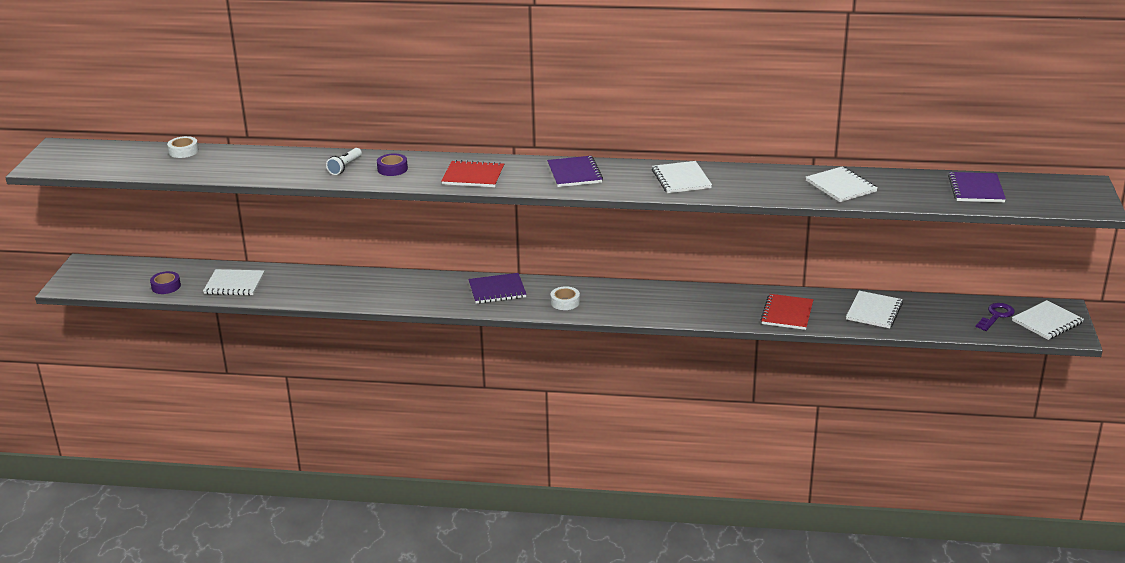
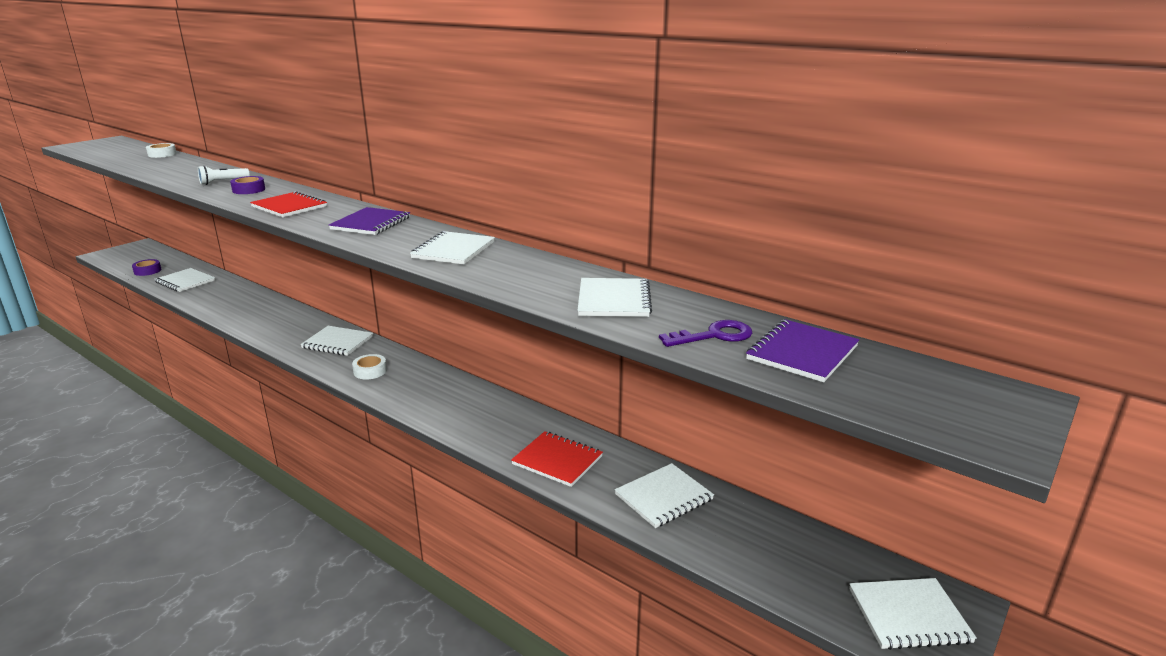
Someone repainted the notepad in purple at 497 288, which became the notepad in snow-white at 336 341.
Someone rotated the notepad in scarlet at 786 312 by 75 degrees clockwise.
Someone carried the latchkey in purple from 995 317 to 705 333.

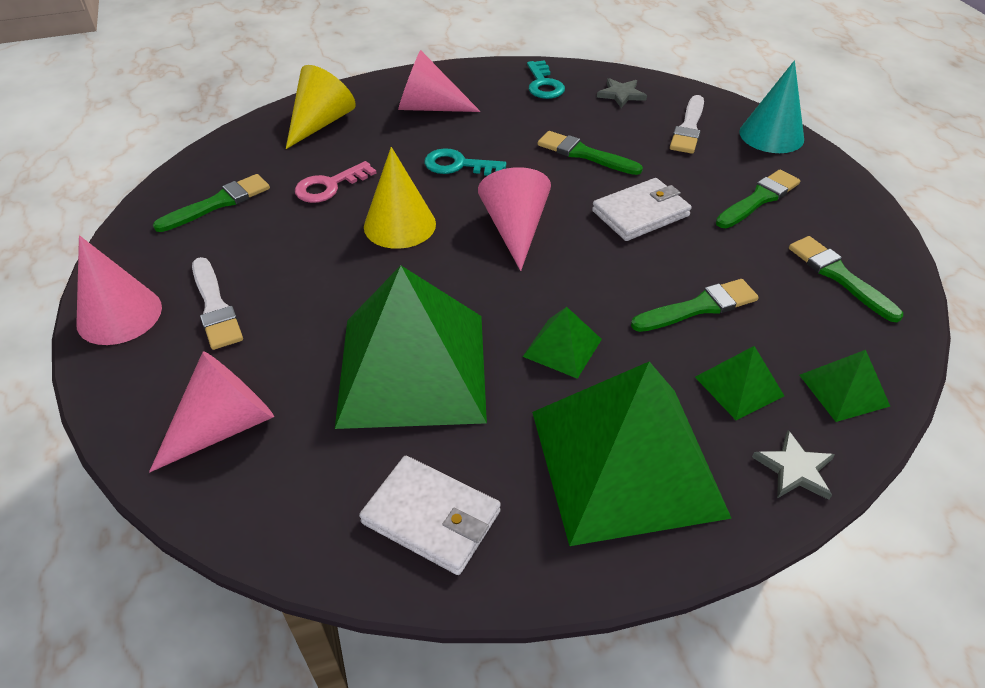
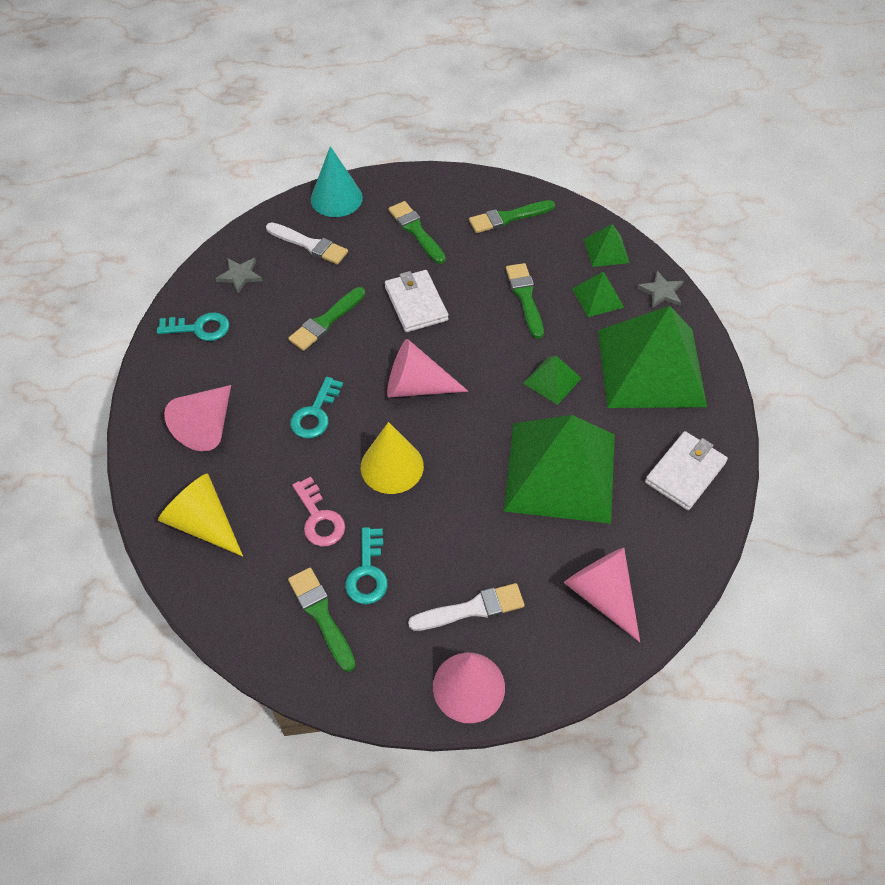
Someone put down the latchkey in aqua at 366 565.

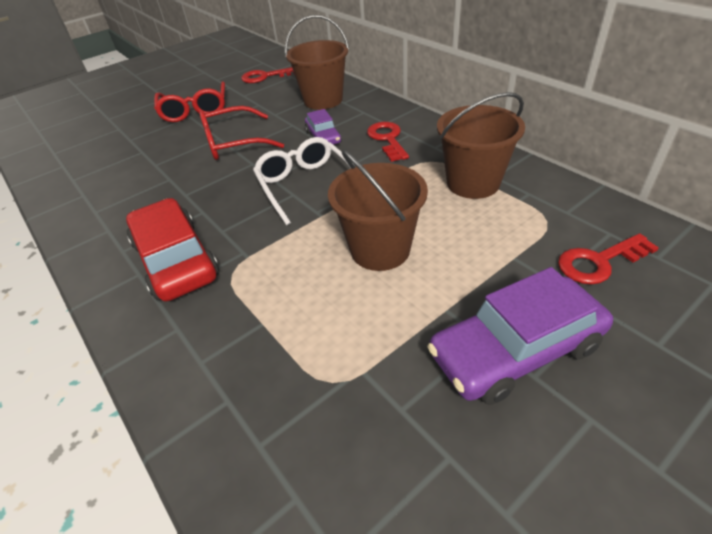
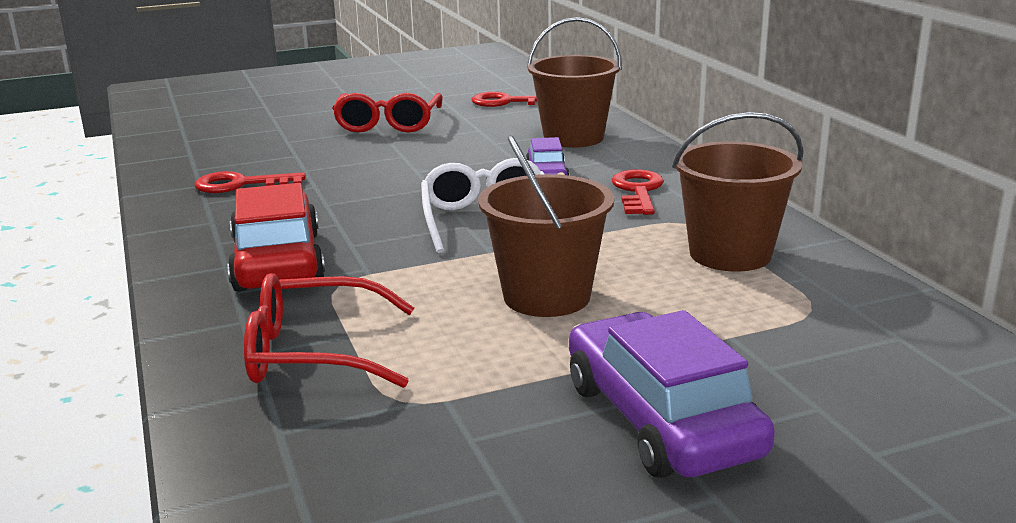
Someone carried the eyeglasses in scarlet from 241 133 to 329 330.
Someone rotated the toy car in purple at 520 336 by 75 degrees clockwise.
Someone carried the latchkey in scarlet from 608 259 to 250 182.

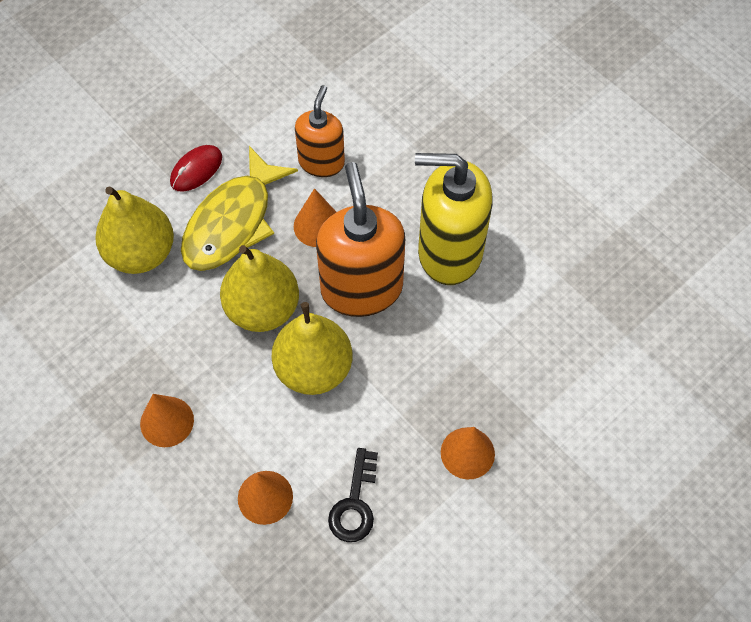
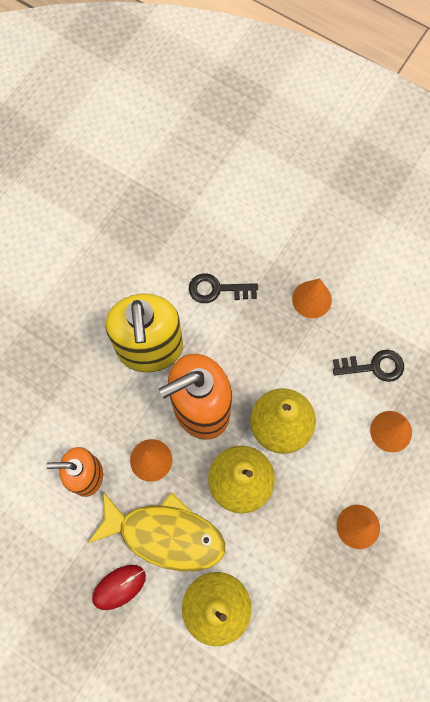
Someone rotated the mouse in scarlet at 196 168 by 60 degrees counterclockwise.
Someone put down the latchkey in ebony at 223 288.

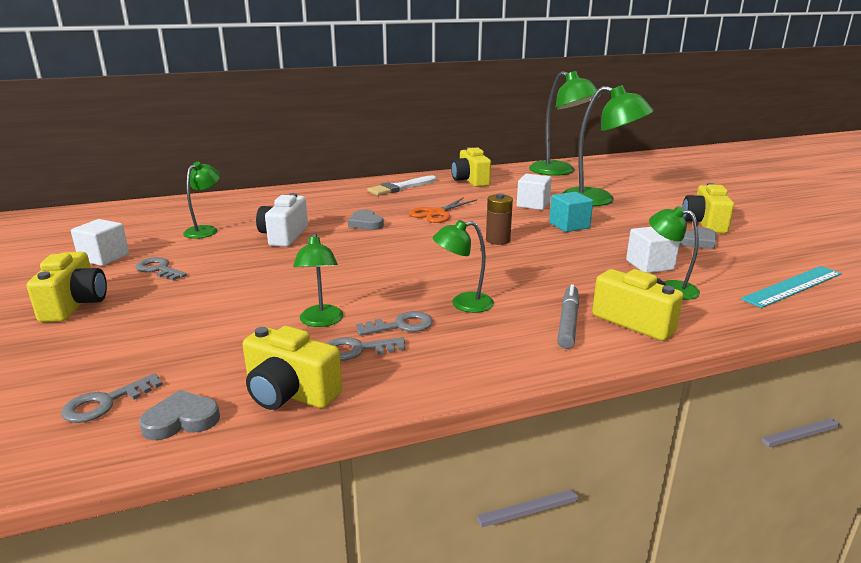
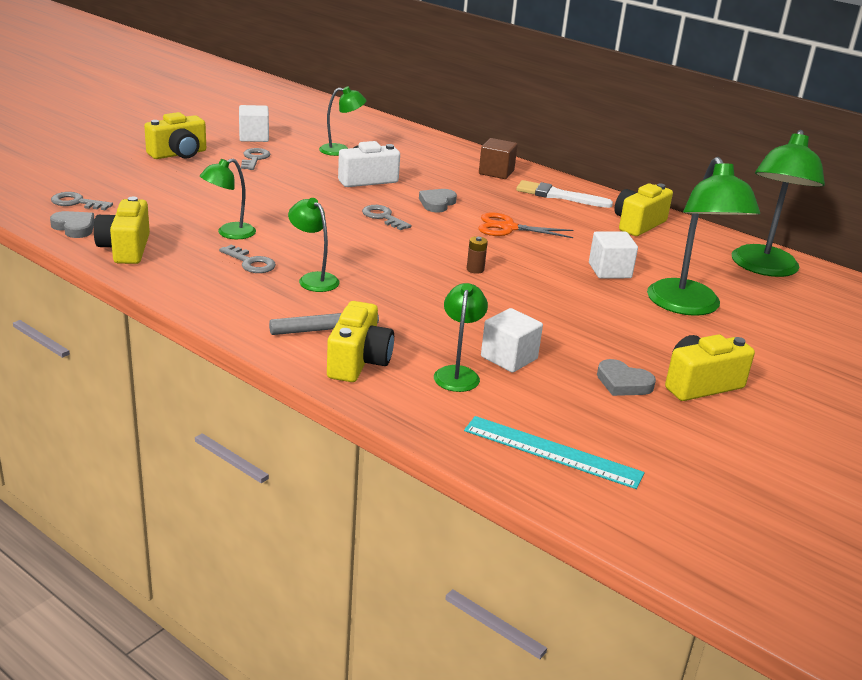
Someone carried the latchkey in ash-grey from 365 349 to 387 217.
Someone scaled the AA battery in dark brown at 499 219 by 0.64.
Someone took away the solid cube in aqua at 571 212.
Someone put down the solid cube in dark brown at 498 158.

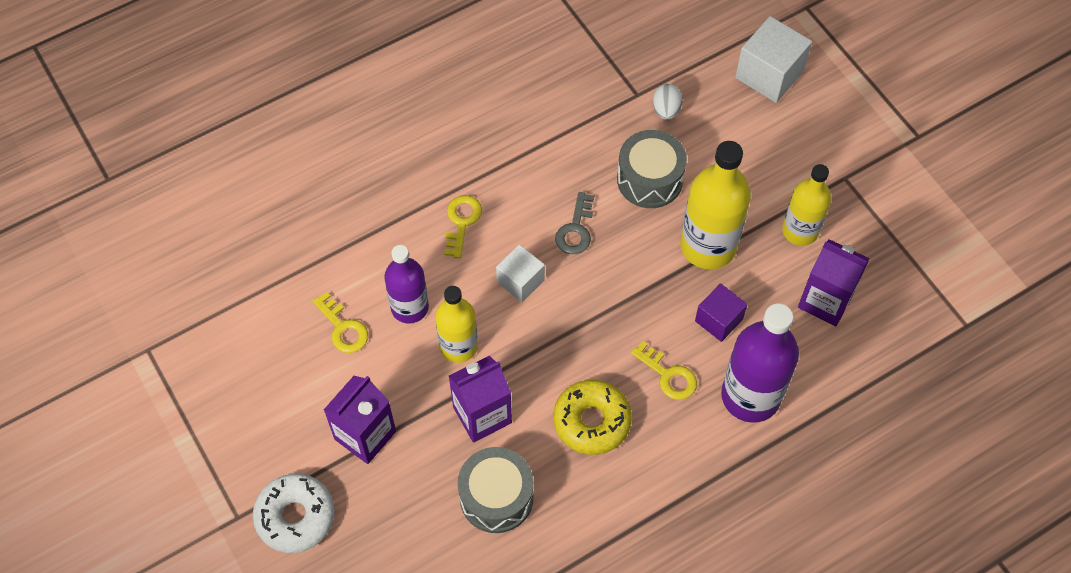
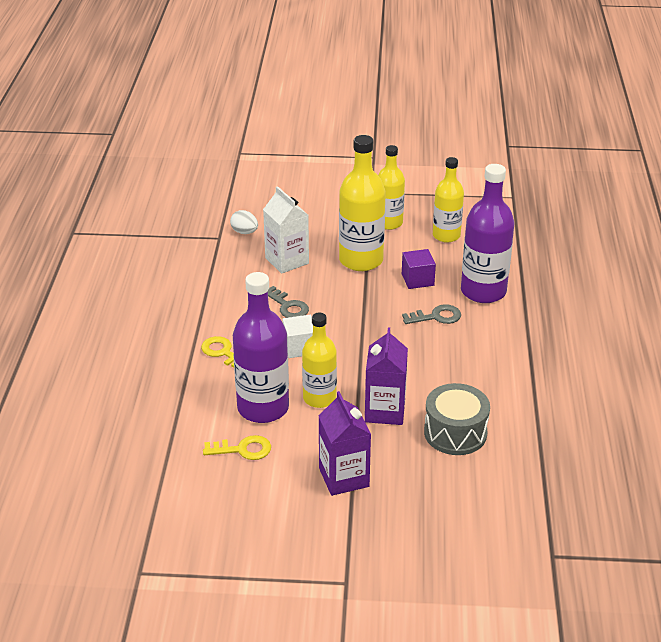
Someone took away the glazed donut in snow-white at 294 513.
Someone scaled the drink bottle in purple at 406 284 by 1.53.
Someone took away the glazed donut in golden at 592 417.
Someone swapped the drum in ash-grey at 652 169 for the juice carton in snow-white at 286 230.
Someone repainted the latchkey in golden at 664 370, which became the latchkey in ash-grey at 431 314.
Someone took away the solid cube in snow-white at 773 59.
Someone swapped the juice carton in purple at 834 282 for the drink bottle in golden at 448 200.

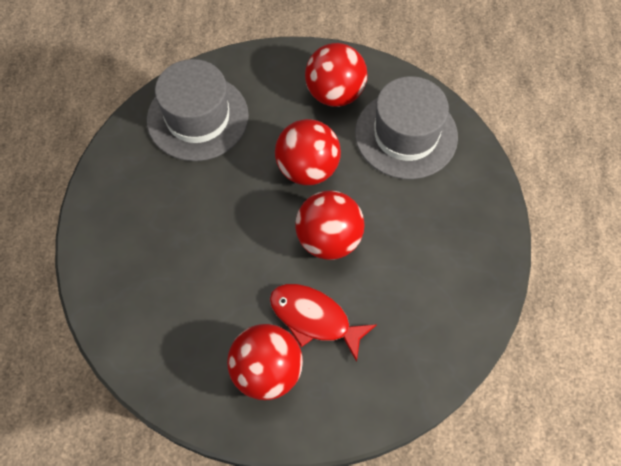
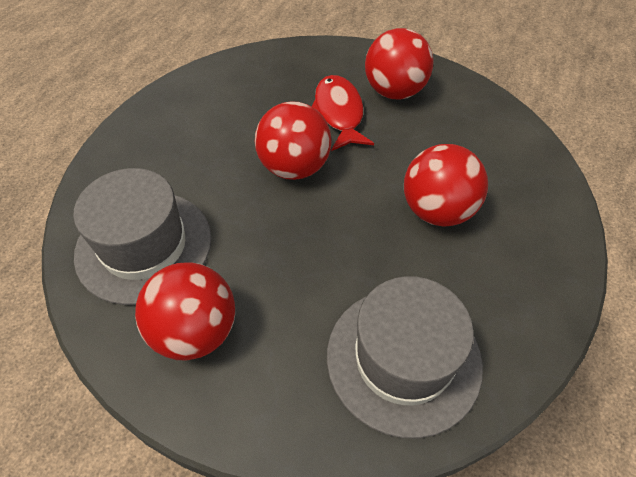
Someone rotated the toy fish in scarlet at 323 323 by 150 degrees counterclockwise.
Someone carried the play ball in scarlet from 308 152 to 446 185.

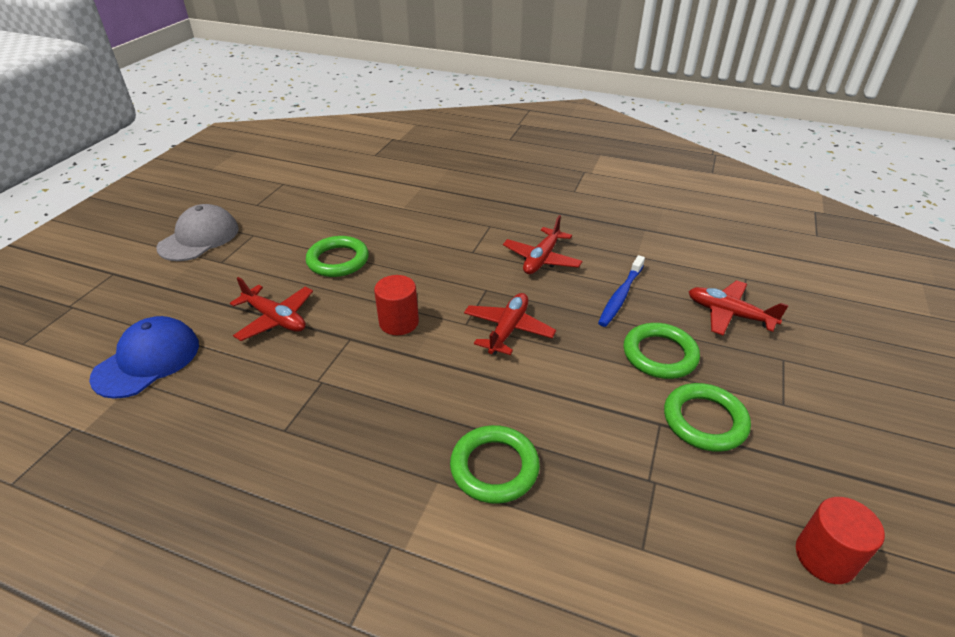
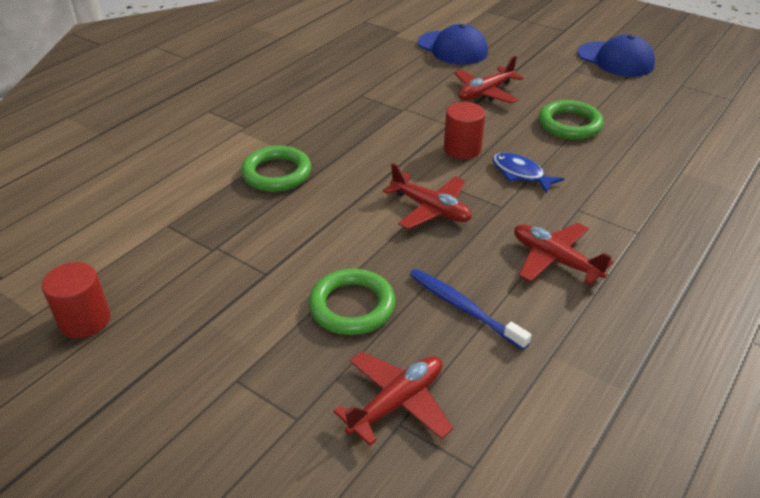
Someone repainted the cap in ash-grey at 198 232, which became the cap in blue at 616 56.
Someone took away the hoop in emerald at 707 417.
Someone put down the toy fish in blue at 528 172.

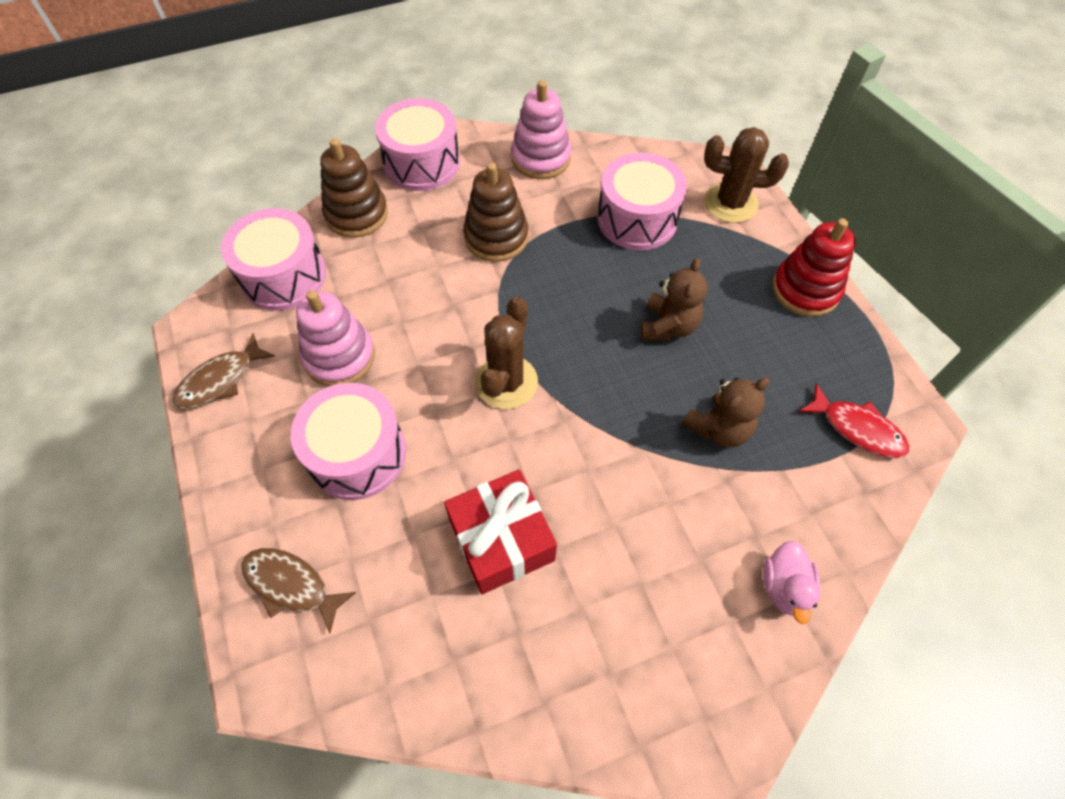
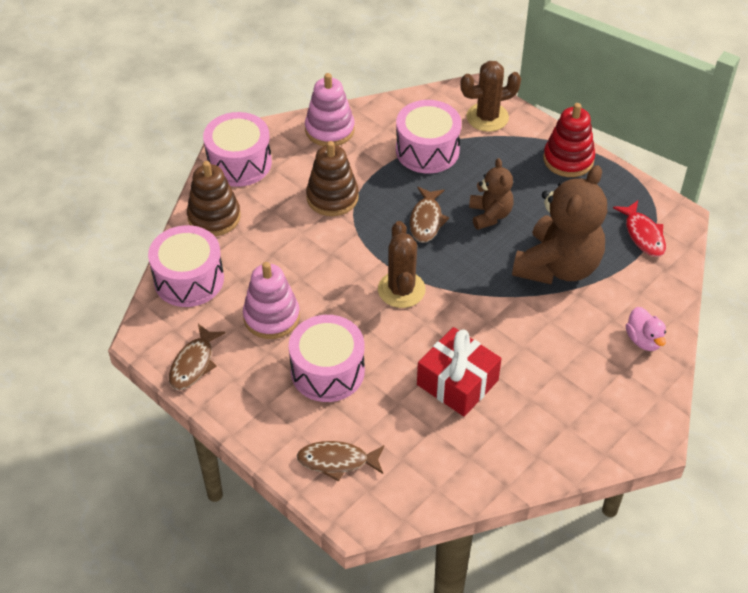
Someone scaled the stuffed bear in dark brown at 726 412 by 1.86.
Someone rotated the toy fish in scarlet at 854 420 by 60 degrees clockwise.
Someone put down the toy fish in dark brown at 429 215.

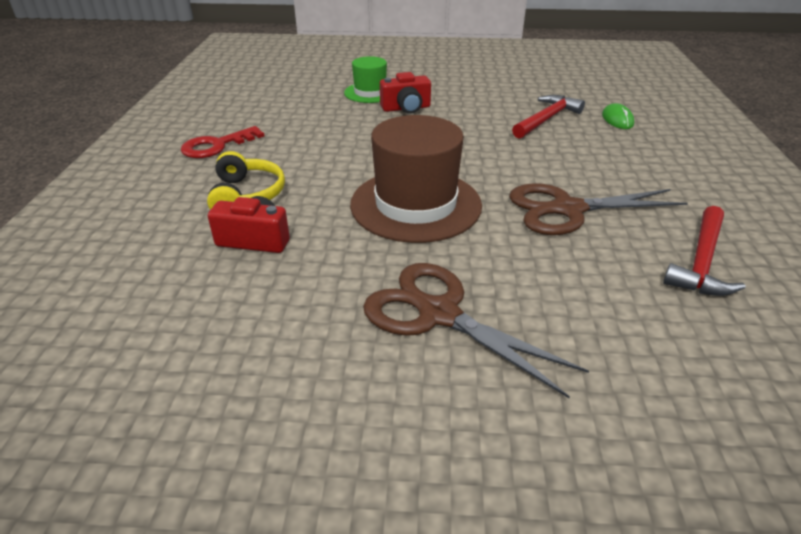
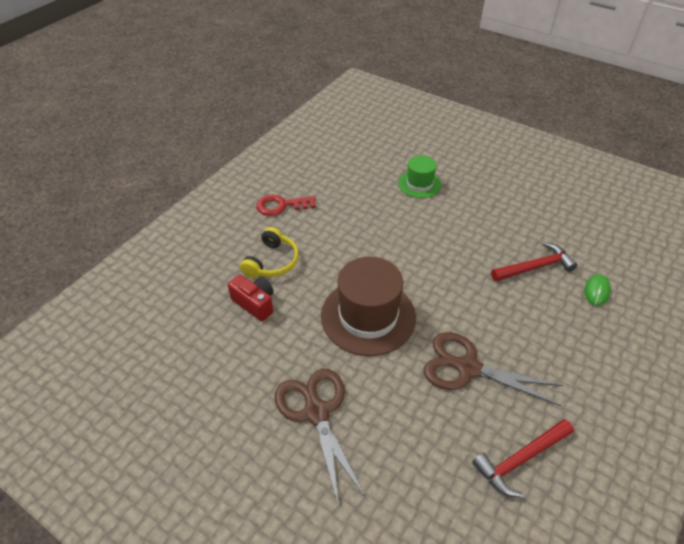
Someone took away the photo camera in scarlet at 405 93.

